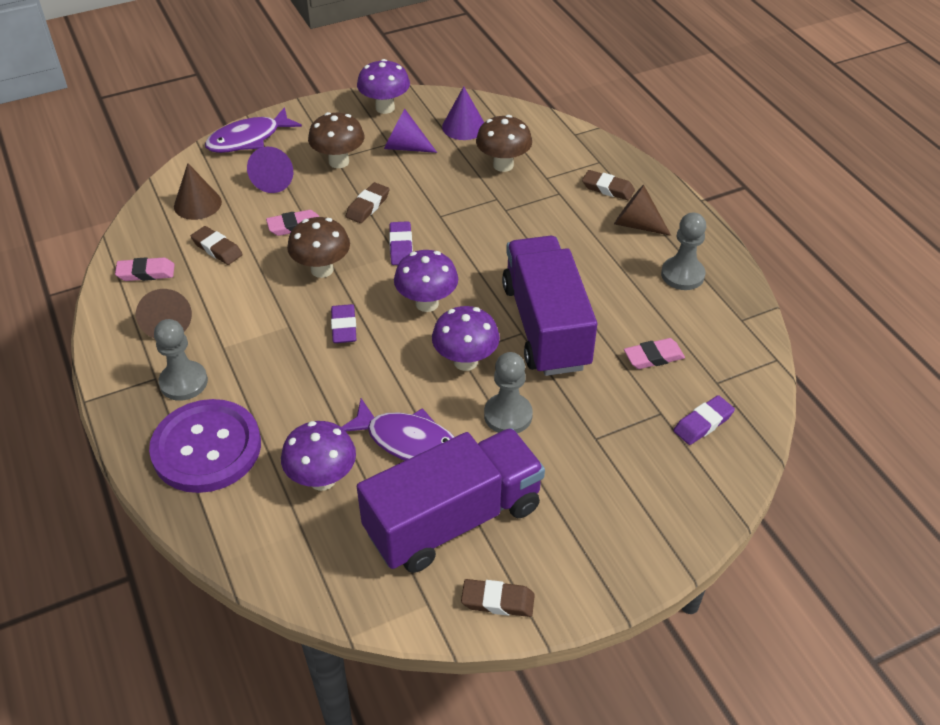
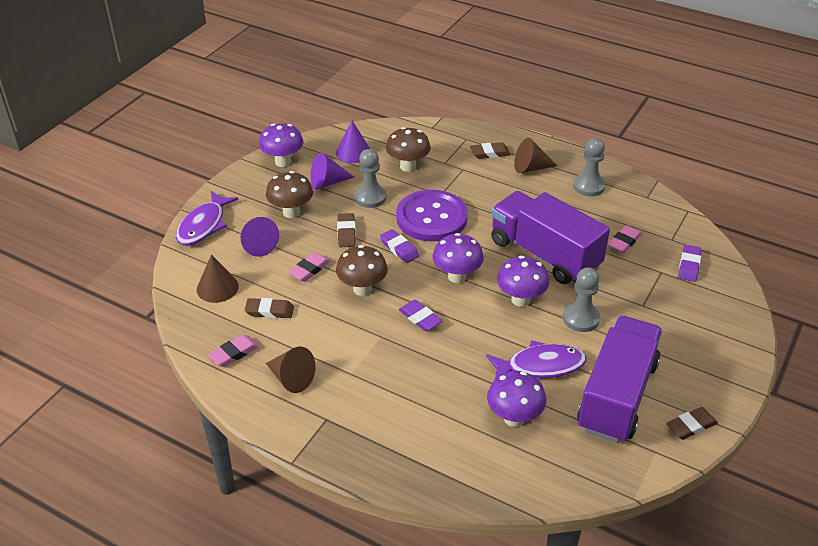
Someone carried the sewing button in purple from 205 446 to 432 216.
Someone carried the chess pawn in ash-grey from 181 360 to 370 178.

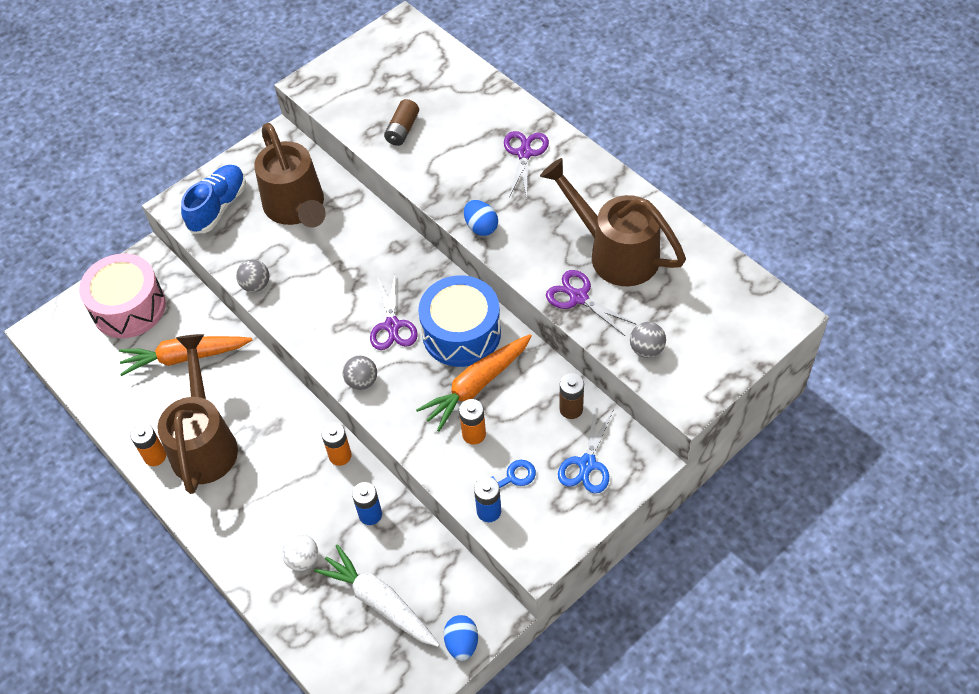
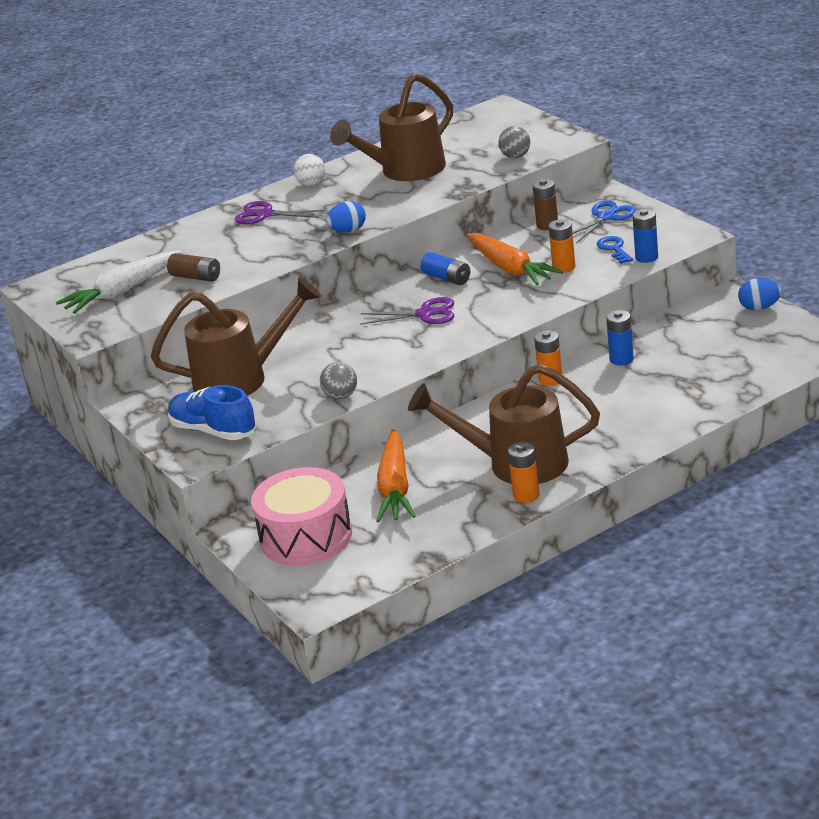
Someone carried the play ball in snow-white from 300 552 to 309 170.
Someone carried the carrot in snow-white from 377 595 to 119 282.
Someone took away the play ball in ash-grey at 360 372.
Someone swapped the drum in blue at 459 321 for the AA battery in blue at 445 268.
Someone took away the scissors in purple at 591 303.
Someone rotated the scissors in blue at 586 451 by 75 degrees counterclockwise.

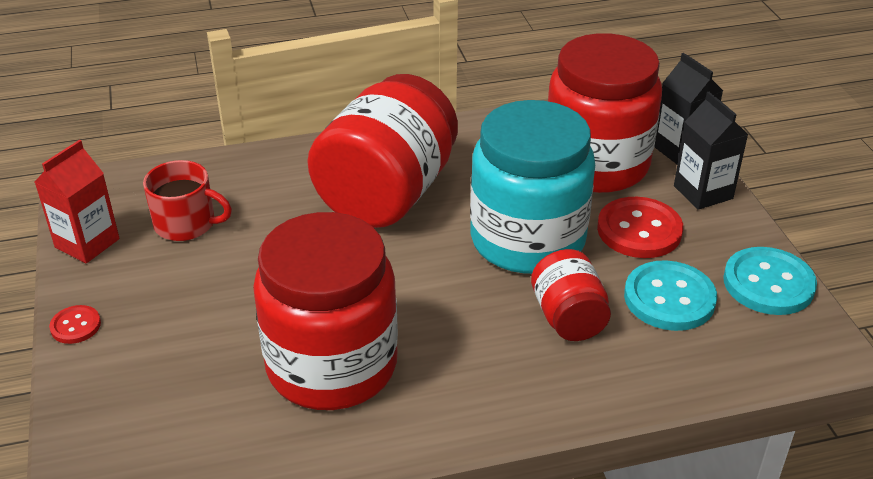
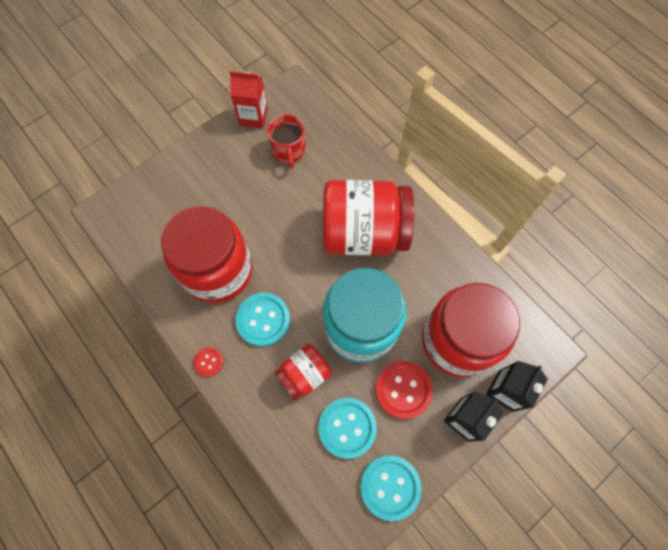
Someone carried the sewing button in scarlet from 75 324 to 209 362.
Someone put down the sewing button in aqua at 262 320.

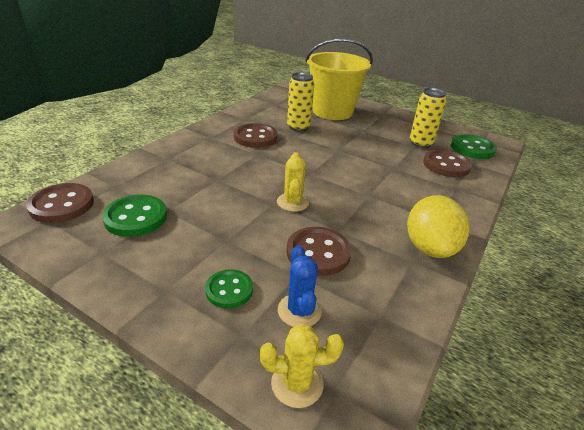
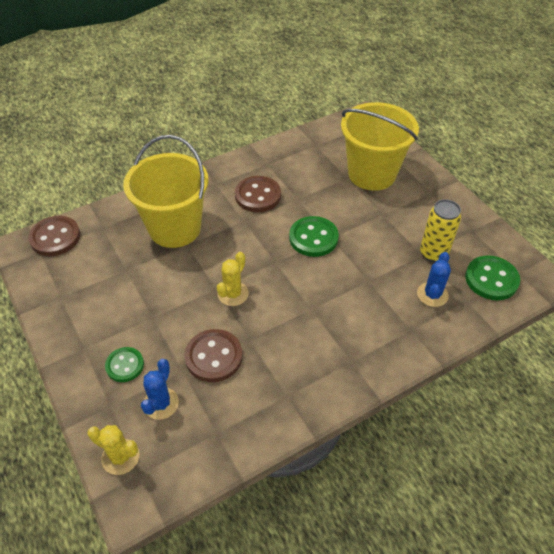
Someone carried the sewing button in emerald from 134 216 to 314 236.
Someone took away the tin in golden at 300 102.
Someone took away the citrus fruit in golden at 438 226.
Someone swapped the sewing button in dark brown at 447 163 for the cactus in blue at 434 279.
Someone put down the bucket in golden at 165 191.

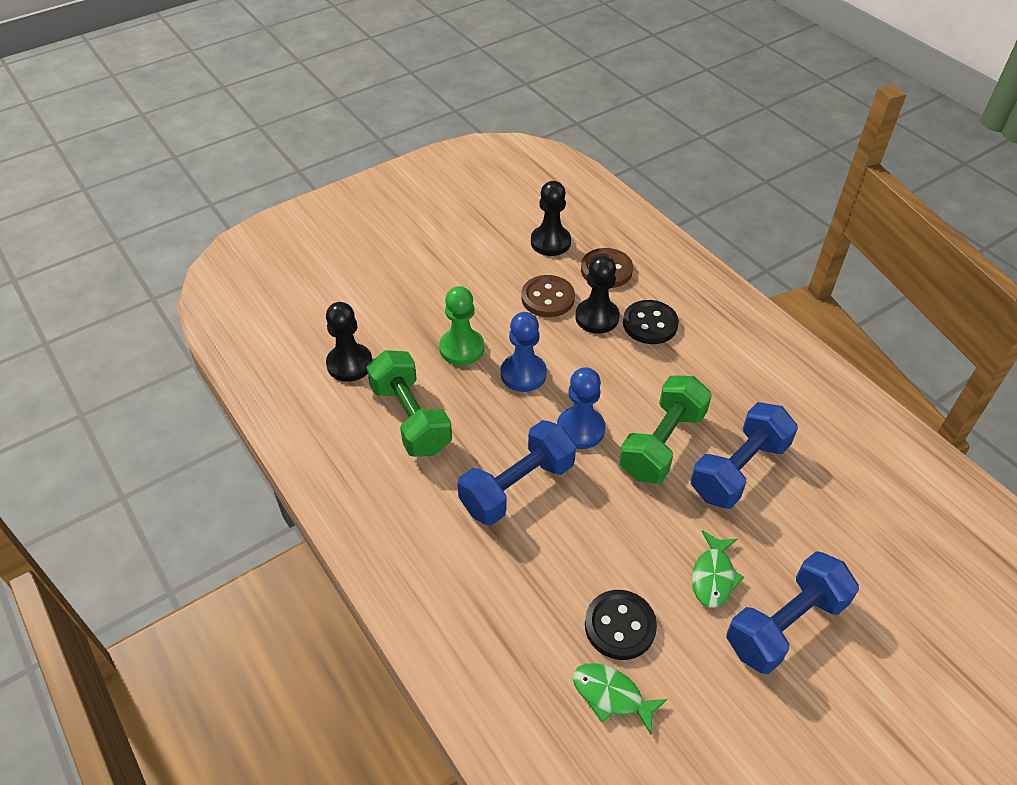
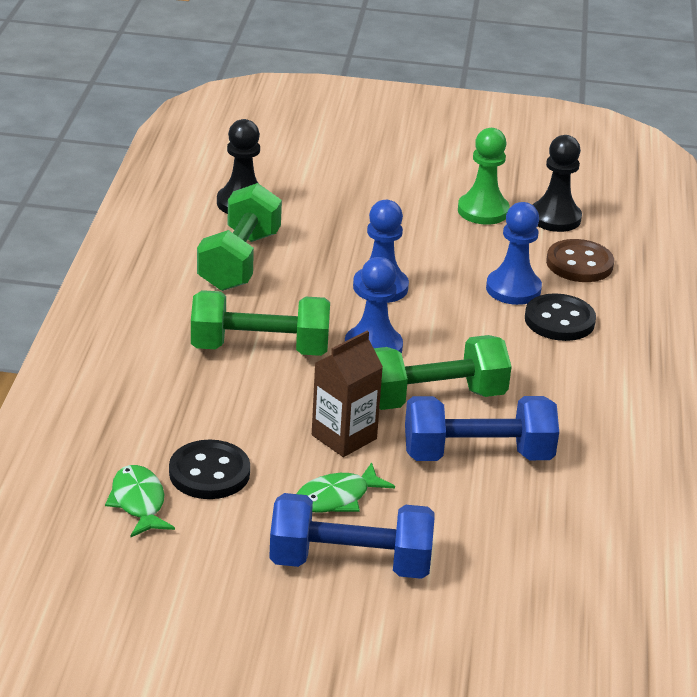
Someone carried the chess pawn in emerald from 461 325 to 484 176.
Someone repainted the free weight in blue at 516 472, which became the free weight in emerald at 260 323.
Someone took away the sewing button in dark brown at 548 296.
Someone repainted the chess pawn in ebony at 598 294, which became the chess pawn in blue at 514 253.
Someone put down the juice carton in dark brown at 347 394.

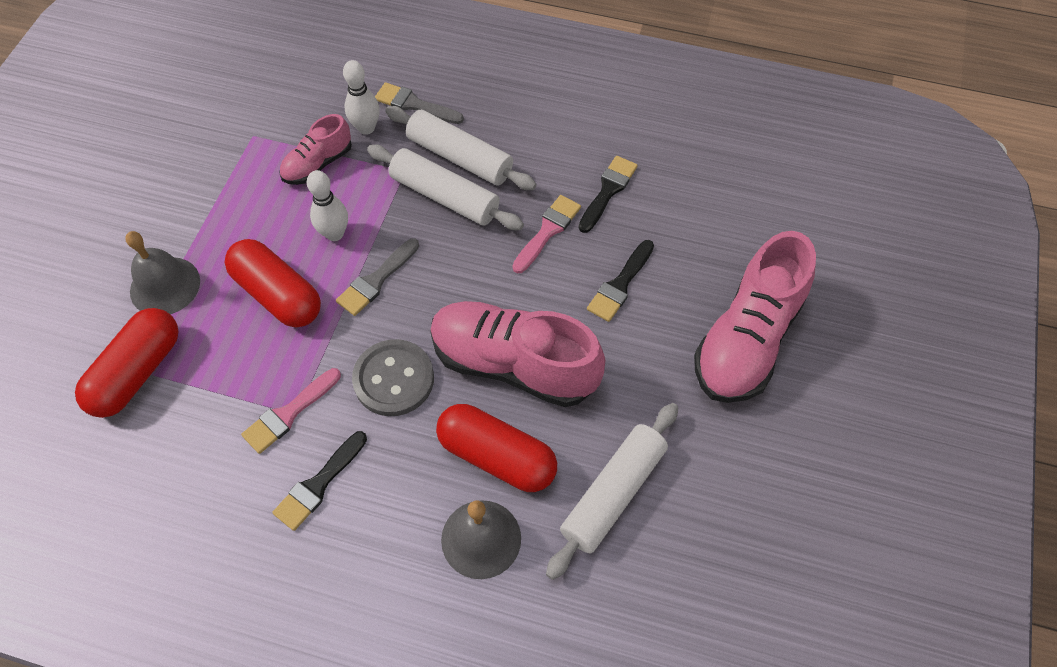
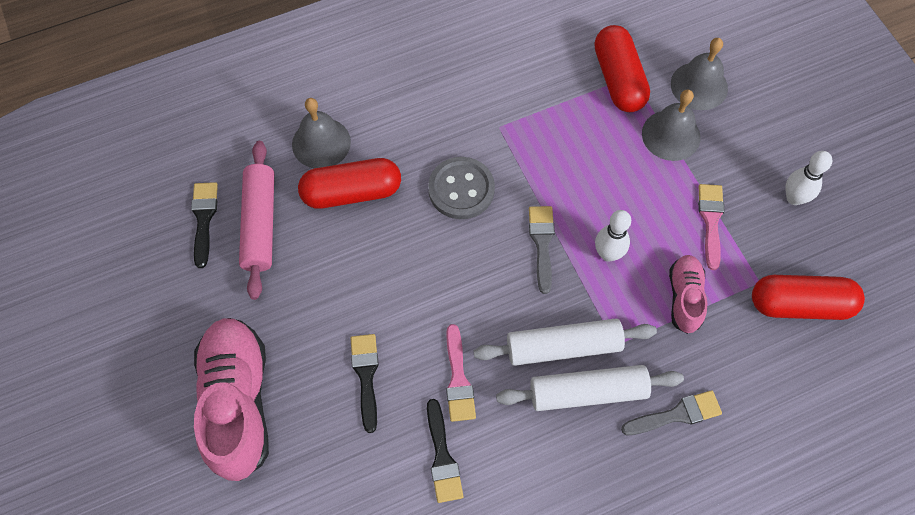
Someone carried the pill in scarlet from 273 283 to 808 297.
Someone carried the paint brush in rose-pink from 291 411 to 711 227.
Someone carried the paint brush in ebony from 319 481 to 204 225.
Someone carried the skittle in snow-white from 361 97 to 808 178.
Someone took away the sneaker in rose-pink at 517 354.
Someone repainted the dough roller in snow-white at 612 491, which became the dough roller in rose-pink at 256 220.
Someone put down the bell in ash-grey at 699 74.

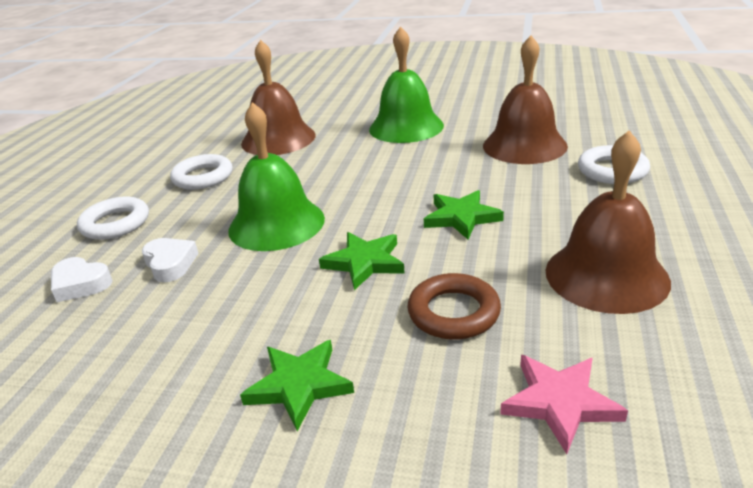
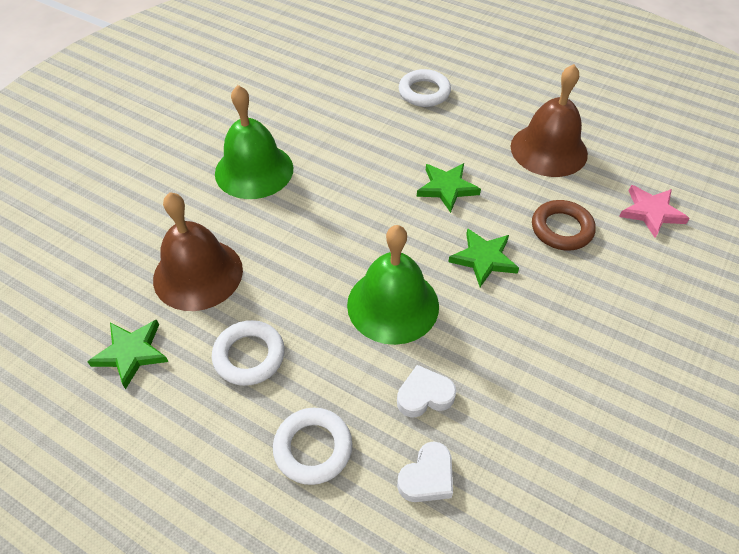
Someone carried the star in emerald from 297 385 to 127 354.
Someone took away the bell in dark brown at 525 100.

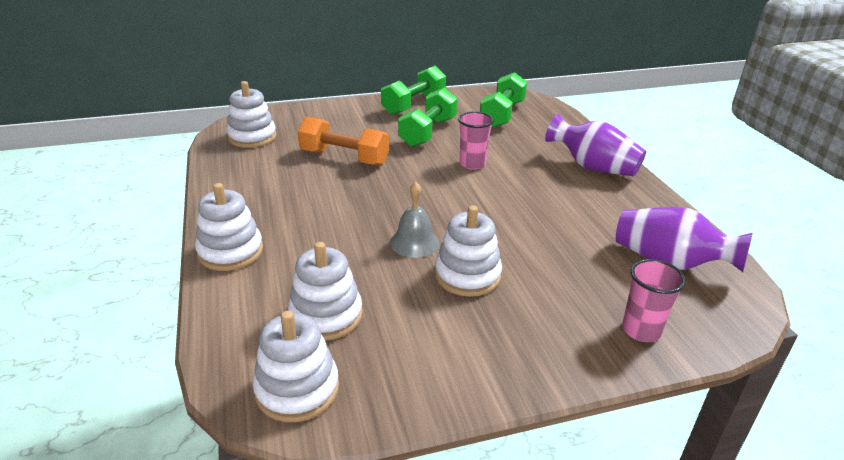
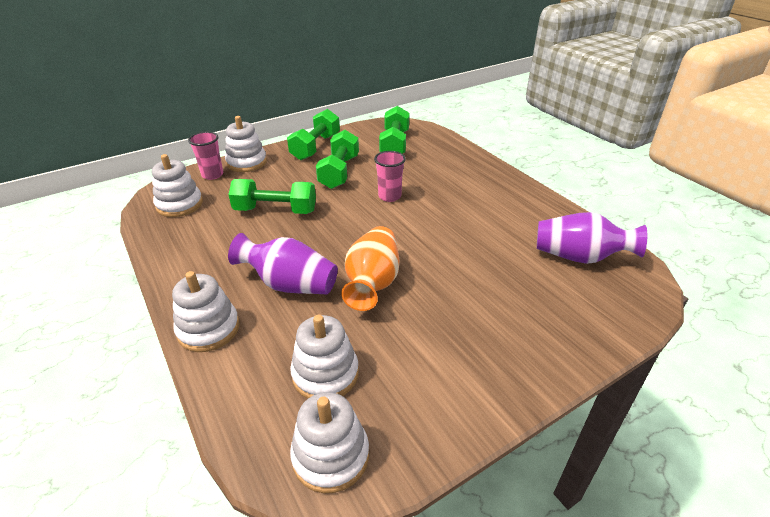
Someone repainted the free weight in bright orange at 343 141, which became the free weight in emerald at 272 196.
Someone swapped the bell in ash-grey at 415 220 for the flower vase in bright orange at 370 268.
Someone carried the stacking toy in snow-white from 468 251 to 246 144.
Someone carried the flower vase in purple from 595 145 to 283 263.
Someone carried the tumbler in rose-pink from 654 300 to 205 156.

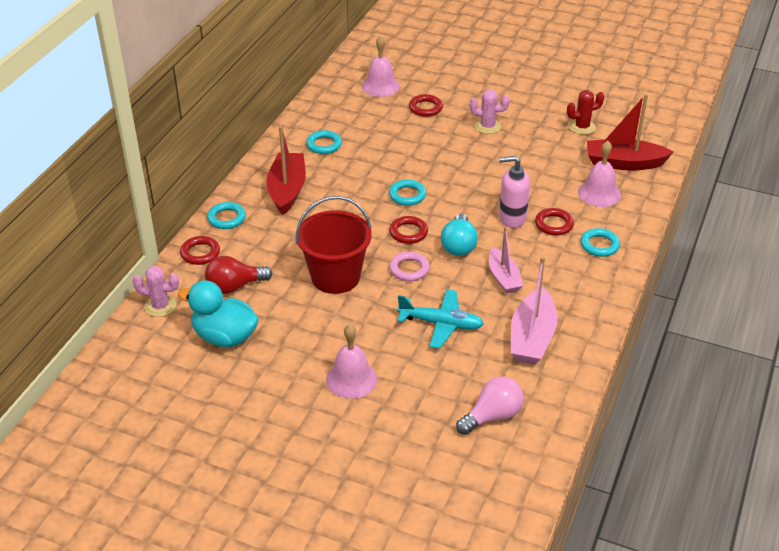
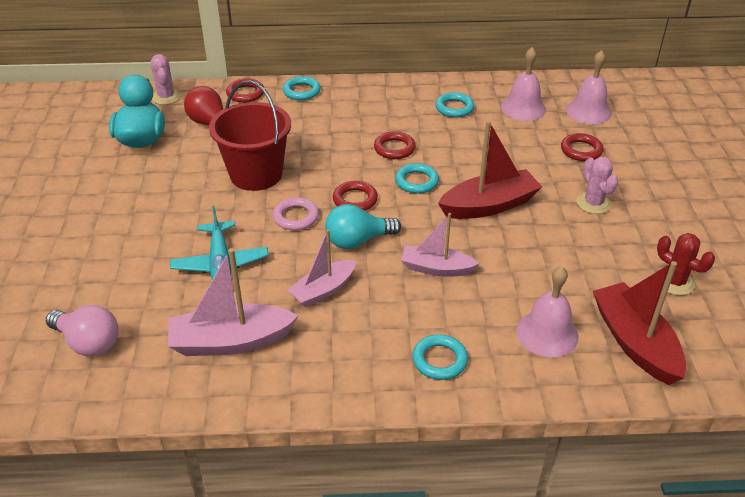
Someone carried the toy boat in scarlet from 286 170 to 490 170.
Someone carried the bell in rose-pink from 351 361 to 523 84.
Someone swapped the pump bottle in rose-pink at 514 192 for the toy boat in rose-pink at 440 245.
Someone carried the hoop in scarlet from 554 221 to 395 145.

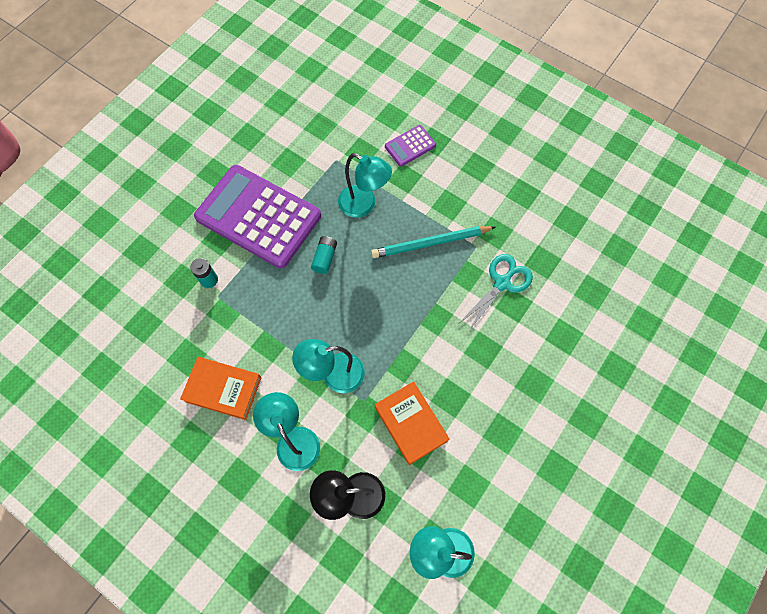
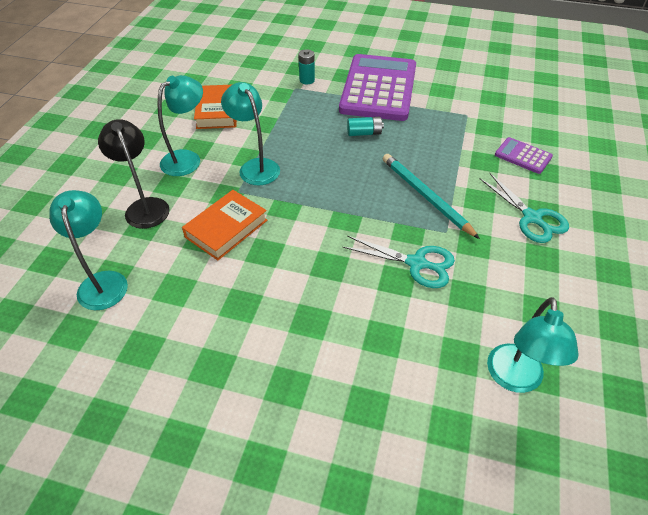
Someone carried the lamp in aqua from 365 185 to 533 345.
Someone put down the scissors in aqua at 524 208.

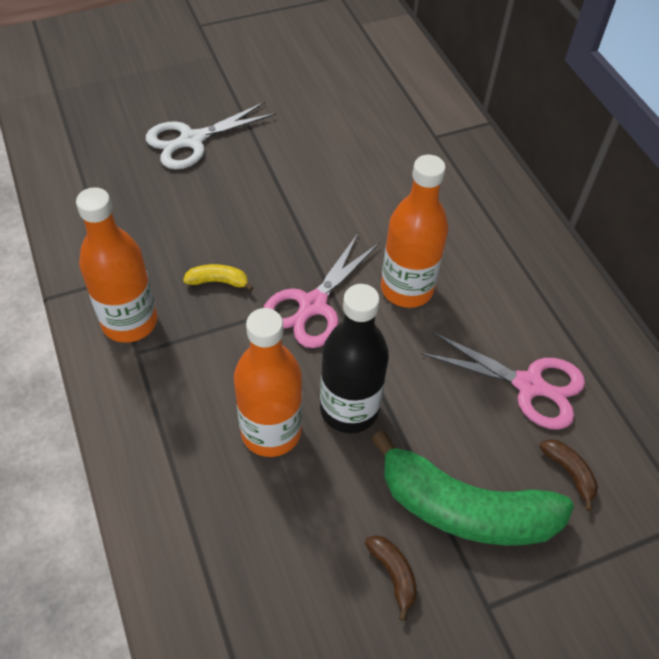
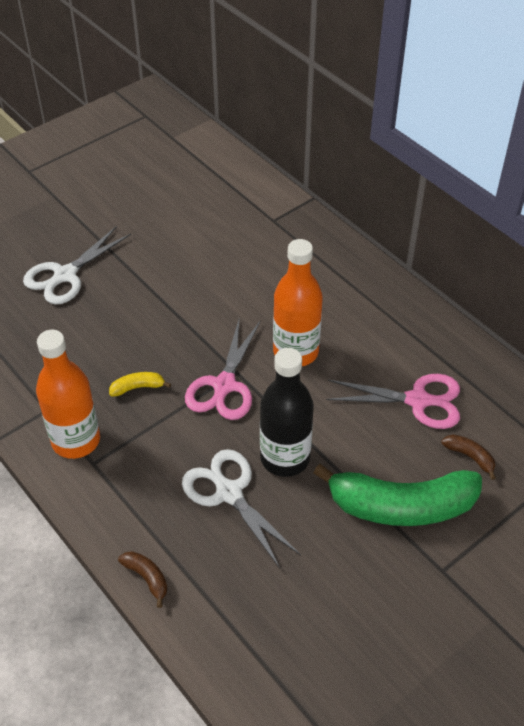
Someone swapped the drink bottle in bright orange at 268 382 for the scissors in snow-white at 241 508.
Someone carried the banana in dark brown from 391 578 to 142 579.

